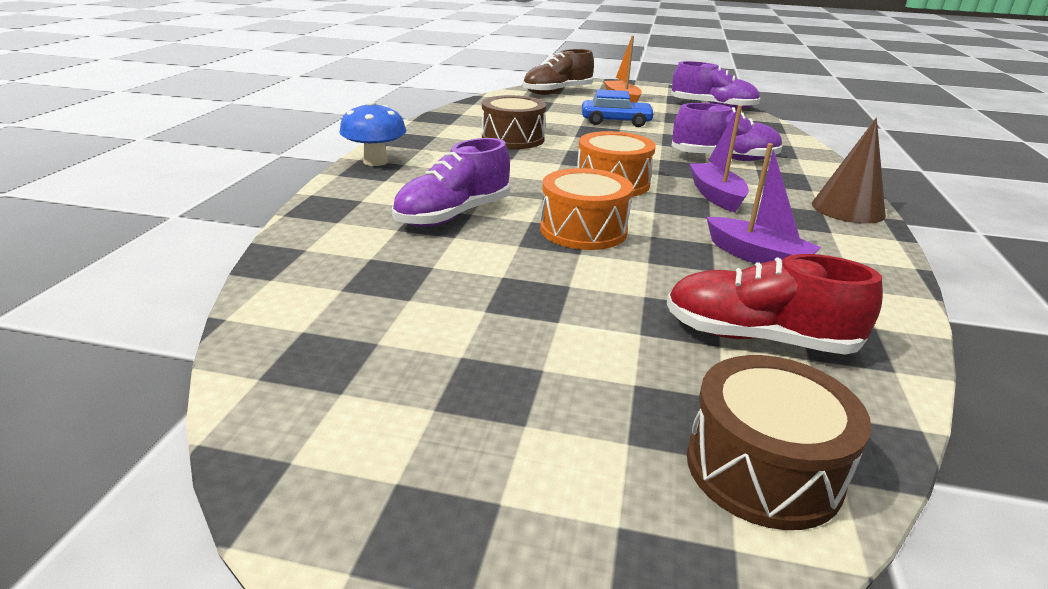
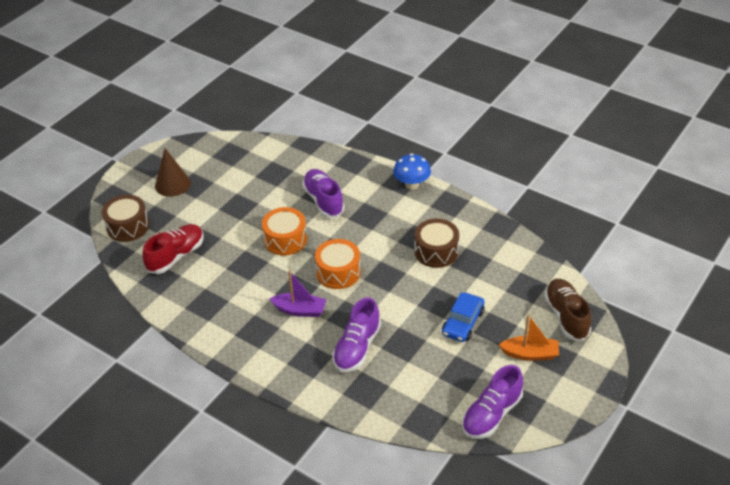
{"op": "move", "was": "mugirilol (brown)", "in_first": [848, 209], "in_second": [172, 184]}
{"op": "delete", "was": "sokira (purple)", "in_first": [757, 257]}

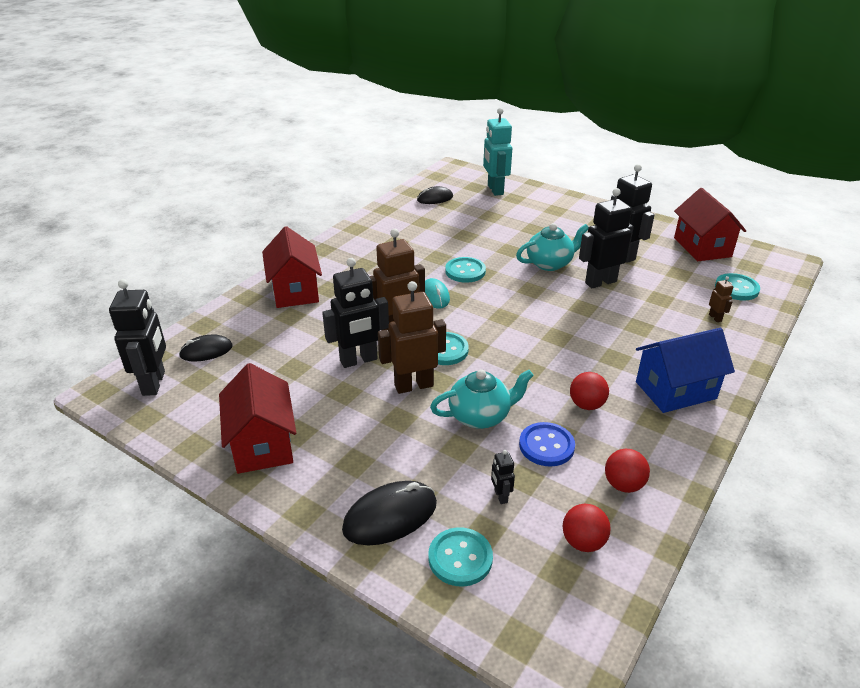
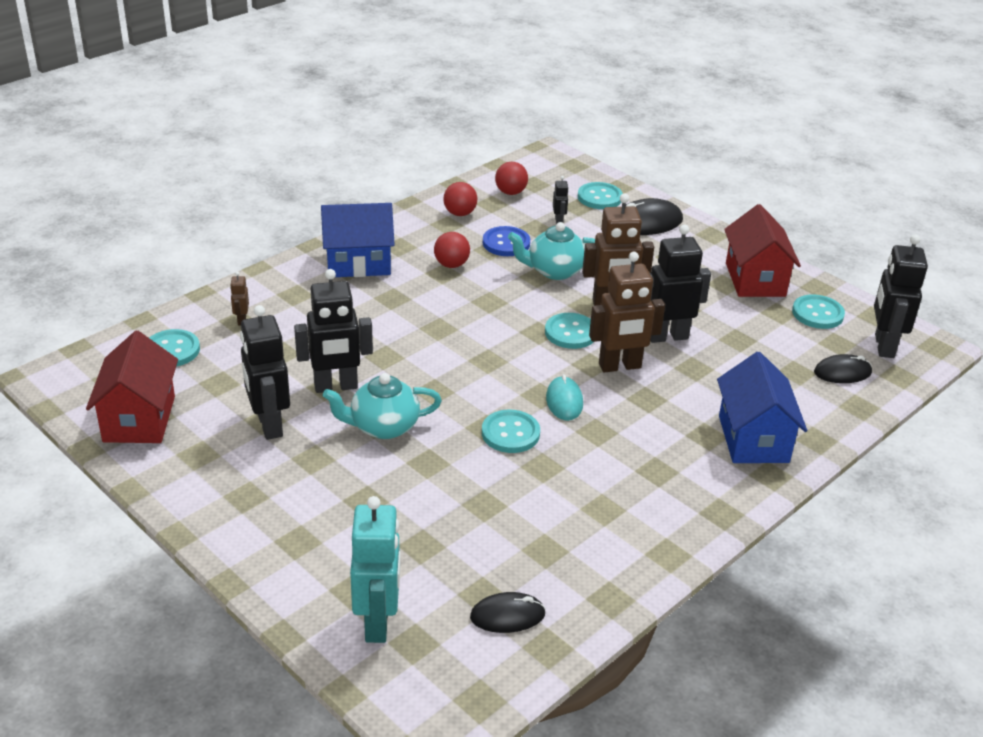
{"op": "recolor", "was": "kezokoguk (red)", "now": "kezokoguk (blue)", "in_first": [295, 291], "in_second": [753, 439]}
{"op": "insert", "now": "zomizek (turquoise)", "in_second": [817, 313]}

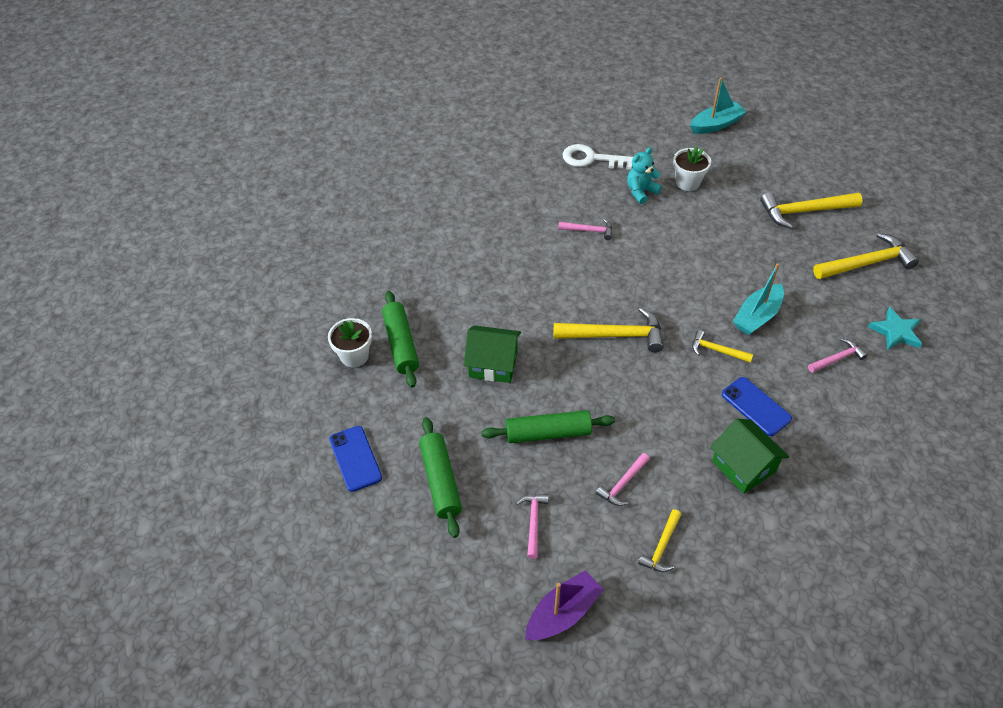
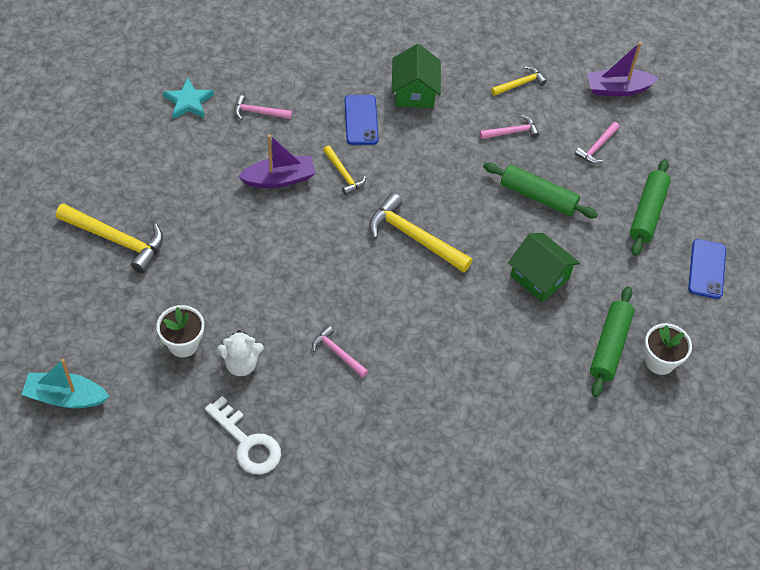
{"op": "recolor", "was": "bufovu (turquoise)", "now": "bufovu (white)", "in_first": [641, 192], "in_second": [241, 364]}
{"op": "recolor", "was": "sokira (turquoise)", "now": "sokira (purple)", "in_first": [757, 316], "in_second": [279, 179]}
{"op": "delete", "was": "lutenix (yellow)", "in_first": [866, 263]}

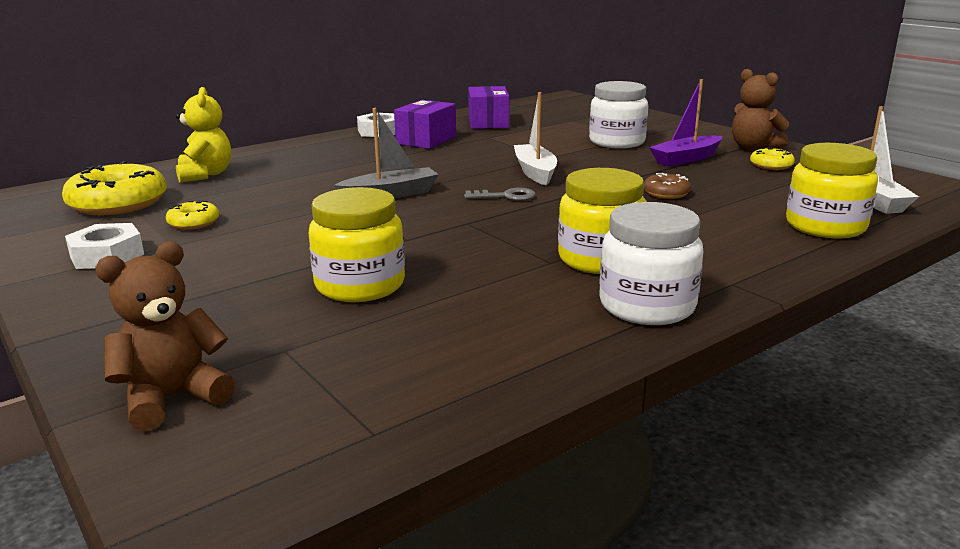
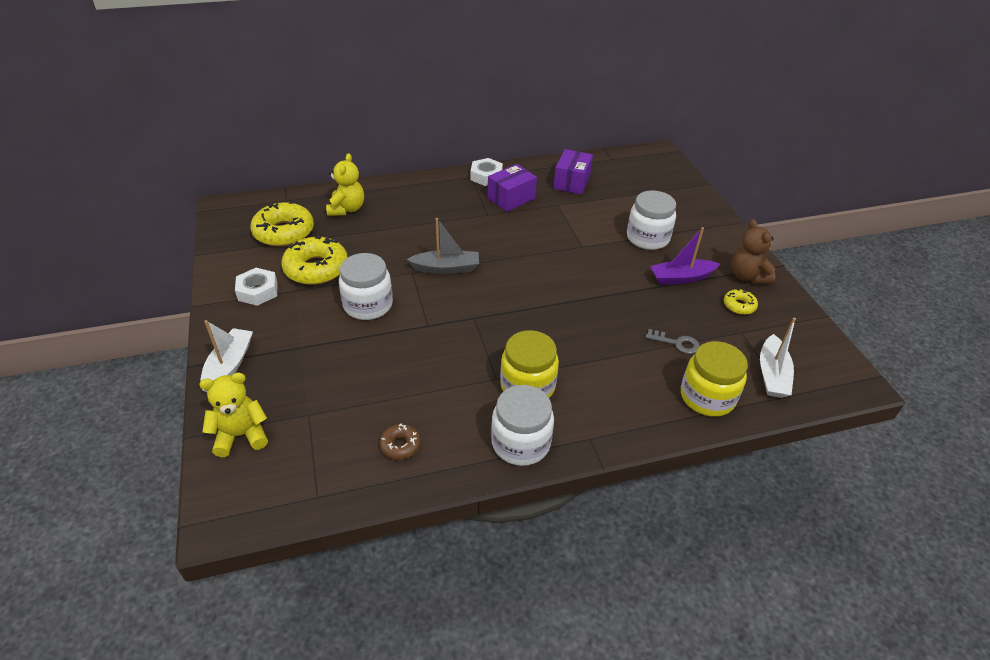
{"op": "recolor", "was": "bufovu (brown)", "now": "bufovu (yellow)", "in_first": [172, 398], "in_second": [241, 435]}
{"op": "move", "was": "sokira (white)", "in_first": [535, 172], "in_second": [229, 366]}
{"op": "resize", "was": "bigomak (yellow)", "in_first": [194, 223], "in_second": [316, 268], "ratio": 2.01}
{"op": "insert", "now": "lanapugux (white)", "in_second": [368, 305]}
{"op": "move", "was": "bigomak (brown)", "in_first": [666, 193], "in_second": [400, 445]}
{"op": "move", "was": "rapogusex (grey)", "in_first": [505, 196], "in_second": [676, 343]}
{"op": "delete", "was": "lanapugux (yellow)", "in_first": [360, 285]}

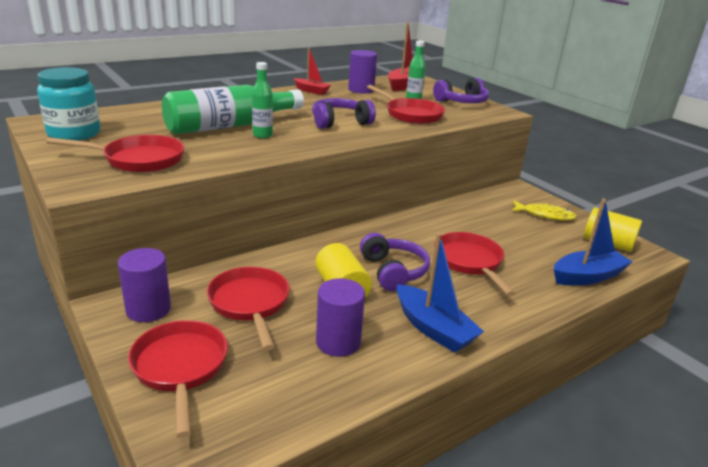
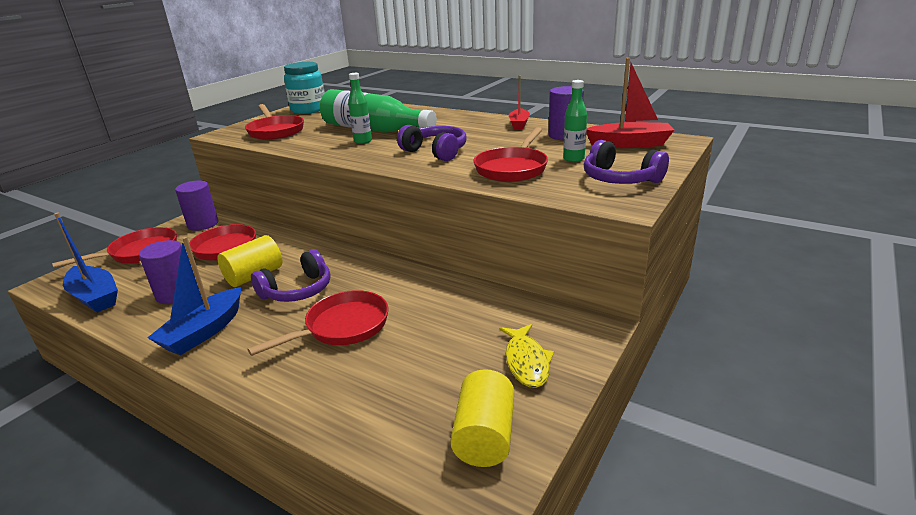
{"op": "move", "was": "sokira (blue)", "in_first": [587, 276], "in_second": [95, 297]}

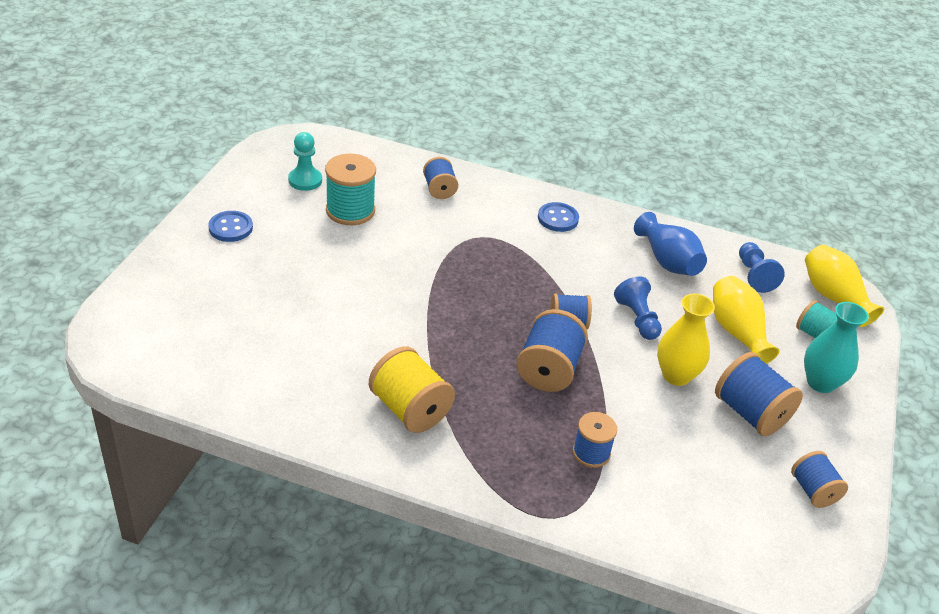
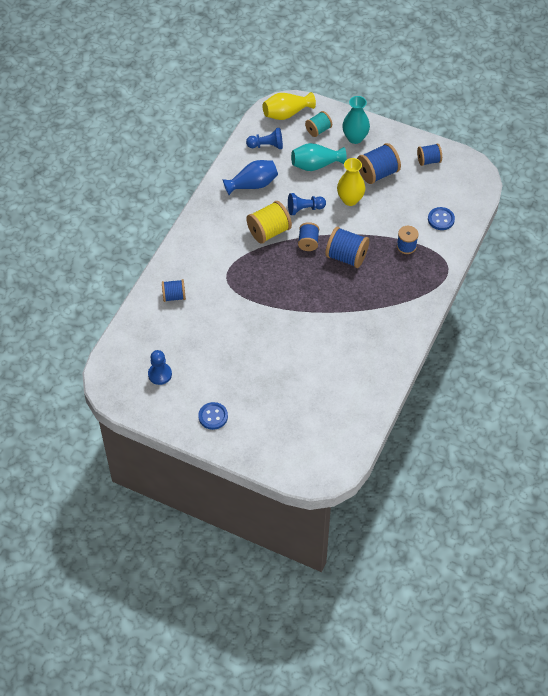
{"op": "recolor", "was": "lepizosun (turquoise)", "now": "lepizosun (blue)", "in_first": [305, 180], "in_second": [160, 374]}
{"op": "move", "was": "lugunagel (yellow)", "in_first": [410, 409], "in_second": [269, 231]}
{"op": "recolor", "was": "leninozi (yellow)", "now": "leninozi (turquoise)", "in_first": [737, 332], "in_second": [316, 165]}
{"op": "move", "was": "zomizek (blue)", "in_first": [558, 218], "in_second": [441, 219]}
{"op": "delete", "was": "lugunagel (turquoise)", "in_first": [350, 210]}

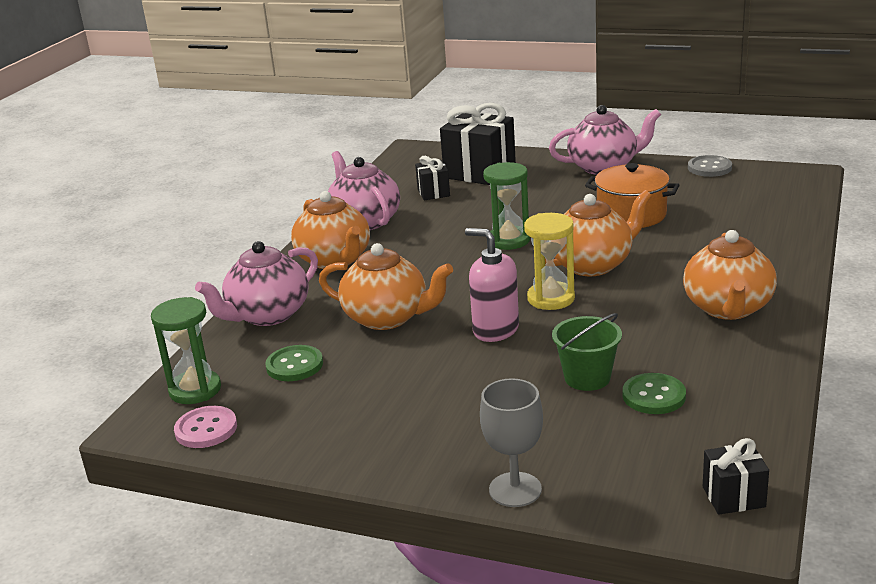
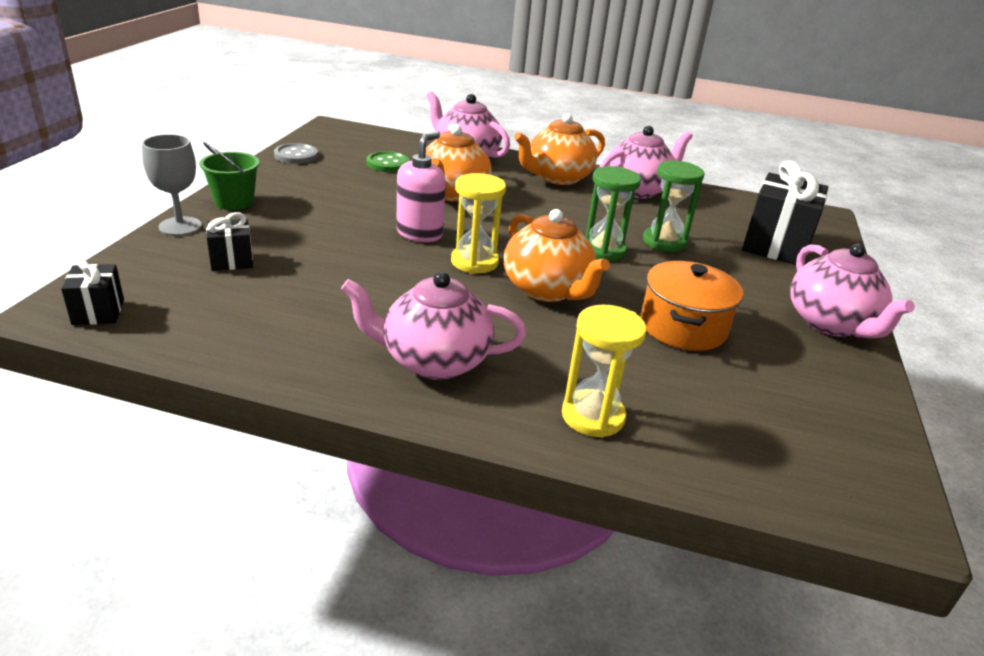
{"op": "move", "was": "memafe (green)", "in_first": [587, 378], "in_second": [234, 202]}
{"op": "move", "was": "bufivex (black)", "in_first": [433, 193], "in_second": [232, 261]}
{"op": "move", "was": "zomizek (grey)", "in_first": [709, 168], "in_second": [296, 155]}
{"op": "recolor", "was": "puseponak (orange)", "now": "puseponak (pink)", "in_first": [728, 308], "in_second": [434, 361]}
{"op": "insert", "now": "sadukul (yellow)", "in_second": [593, 416]}
{"op": "move", "was": "sadukul (green)", "in_first": [195, 390], "in_second": [664, 242]}
{"op": "delete", "was": "zomizek (pink)", "in_first": [206, 429]}
{"op": "delete", "was": "zomizek (green)", "in_first": [654, 396]}

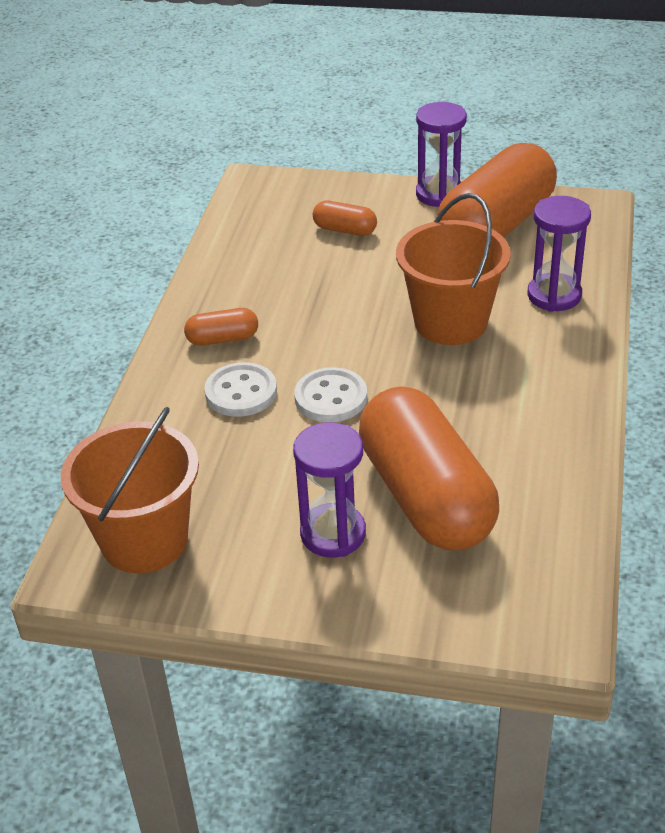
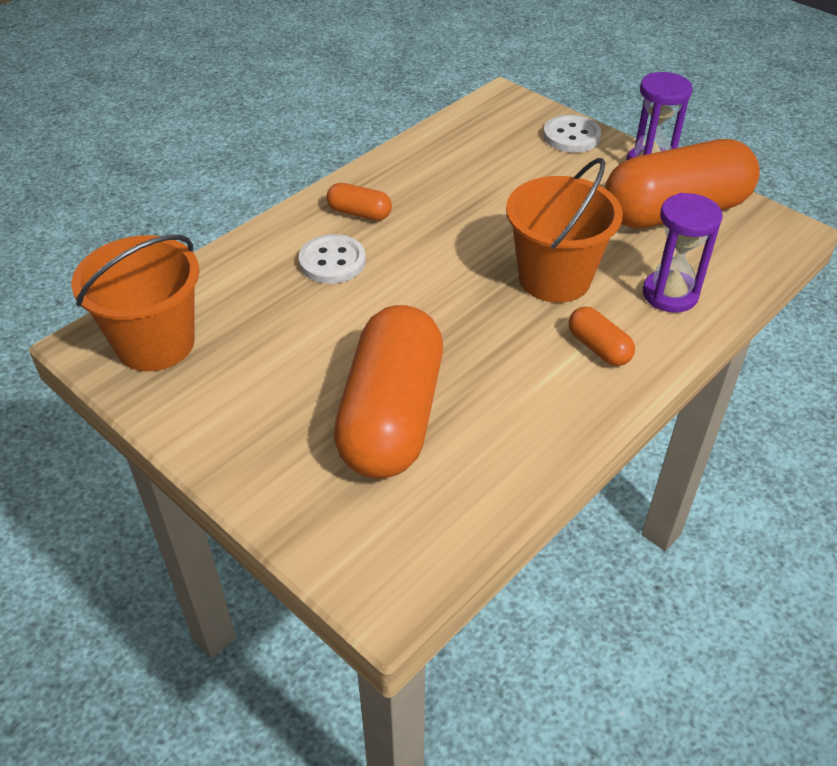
{"op": "move", "was": "zomizek (white)", "in_first": [331, 397], "in_second": [571, 136]}
{"op": "move", "was": "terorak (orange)", "in_first": [345, 230], "in_second": [598, 348]}
{"op": "delete", "was": "sadukul (purple)", "in_first": [333, 534]}

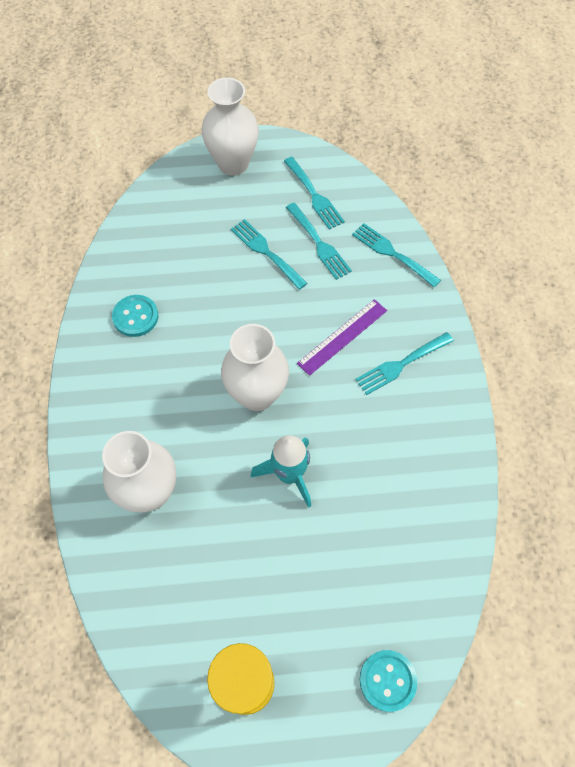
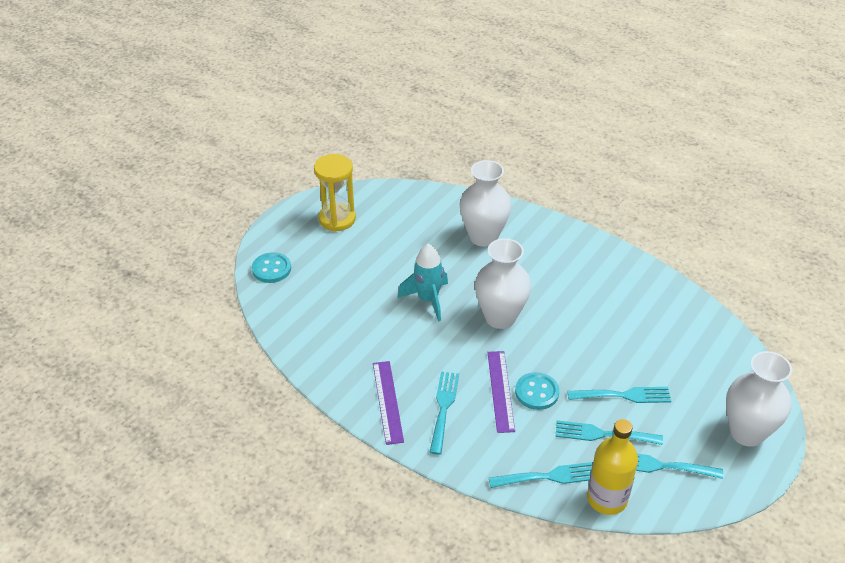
{"op": "insert", "now": "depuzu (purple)", "in_second": [388, 401]}
{"op": "move", "was": "zomizek (turquoise)", "in_first": [135, 317], "in_second": [536, 392]}
{"op": "insert", "now": "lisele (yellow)", "in_second": [607, 499]}

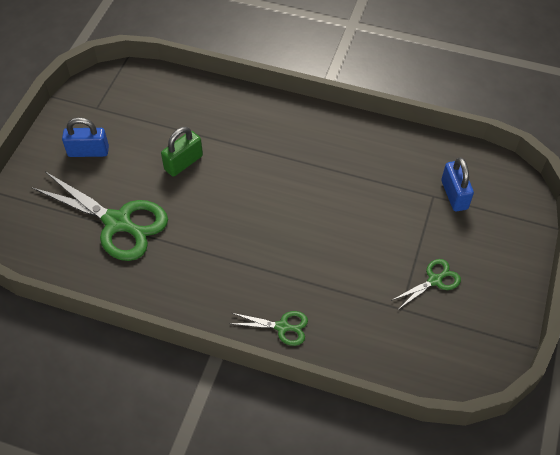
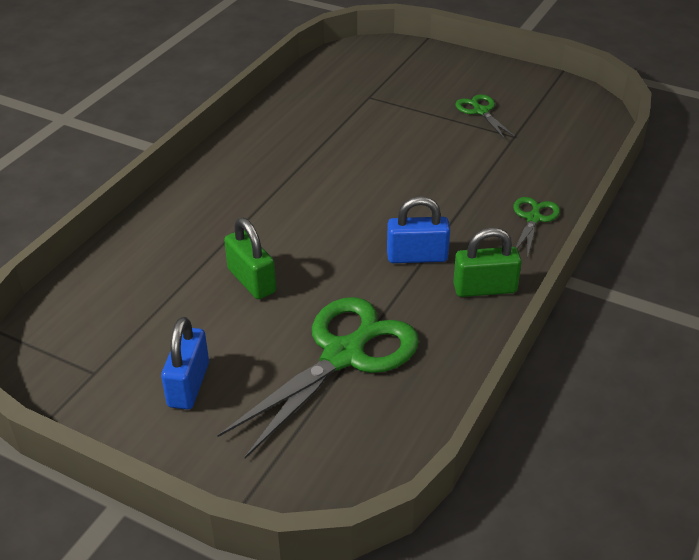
{"op": "move", "was": "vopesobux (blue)", "in_first": [454, 195], "in_second": [417, 256]}
{"op": "insert", "now": "vopesobux (green)", "in_second": [484, 288]}

